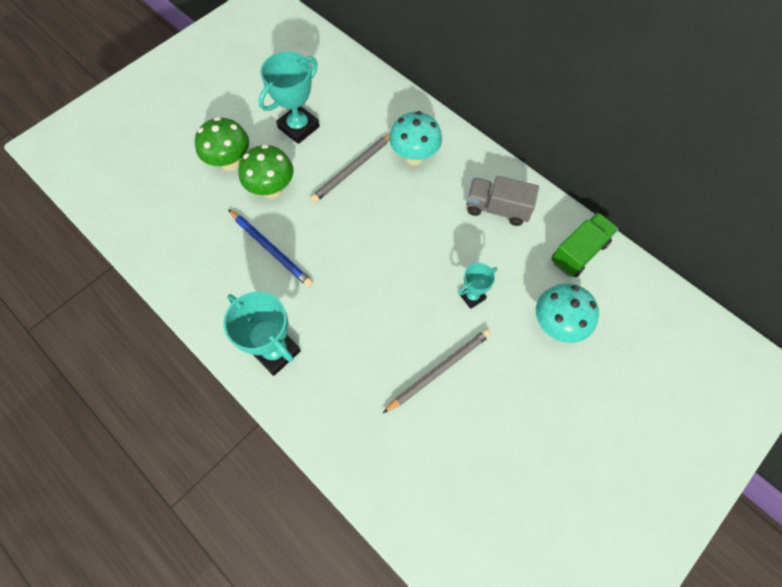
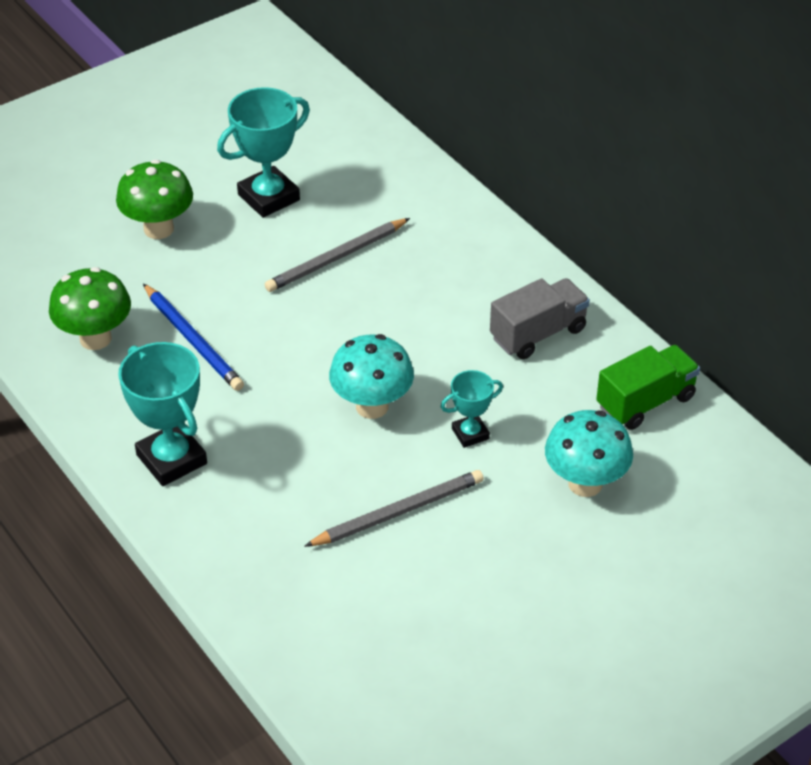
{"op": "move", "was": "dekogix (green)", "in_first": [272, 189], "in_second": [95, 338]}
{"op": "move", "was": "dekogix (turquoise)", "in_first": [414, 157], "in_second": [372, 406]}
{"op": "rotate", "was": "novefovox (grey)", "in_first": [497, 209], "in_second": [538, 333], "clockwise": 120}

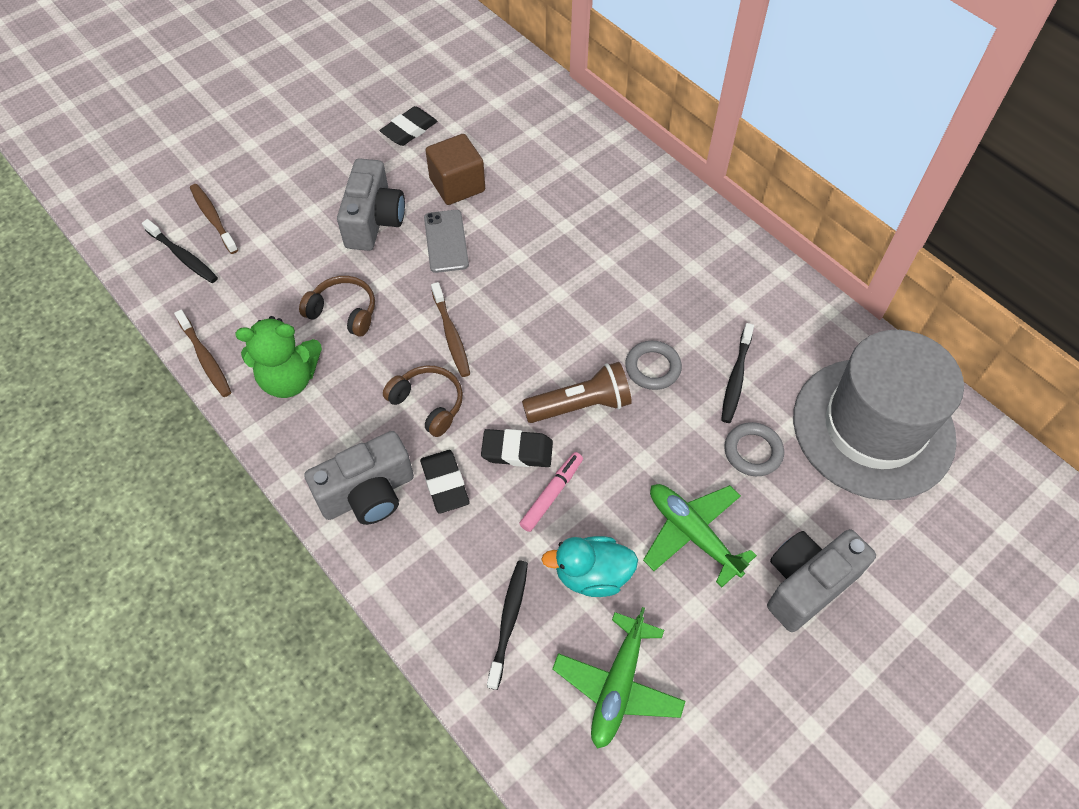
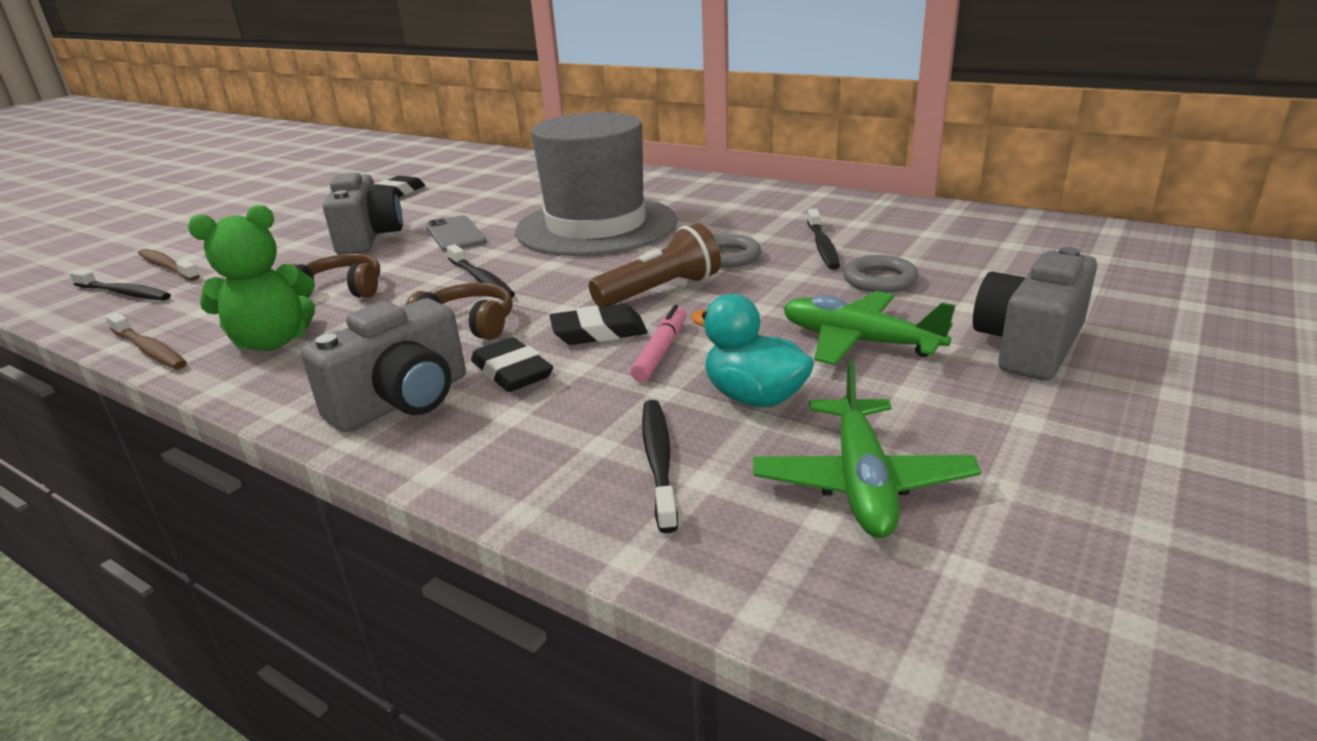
{"op": "recolor", "was": "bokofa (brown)", "now": "bokofa (black)", "in_first": [451, 335], "in_second": [481, 280]}
{"op": "move", "was": "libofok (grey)", "in_first": [873, 428], "in_second": [596, 226]}
{"op": "rotate", "was": "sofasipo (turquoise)", "in_first": [592, 575], "in_second": [754, 397], "clockwise": 60}
{"op": "delete", "was": "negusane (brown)", "in_first": [457, 185]}

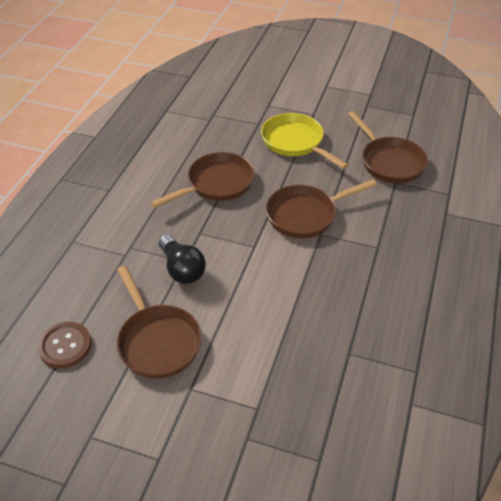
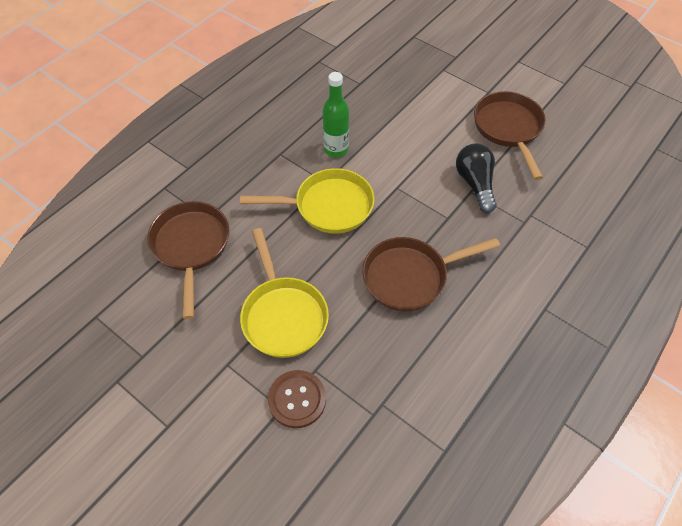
{"op": "recolor", "was": "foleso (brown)", "now": "foleso (yellow)", "in_first": [305, 215], "in_second": [328, 206]}
{"op": "move", "was": "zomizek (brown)", "in_first": [65, 346], "in_second": [297, 399]}
{"op": "insert", "now": "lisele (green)", "in_second": [336, 149]}

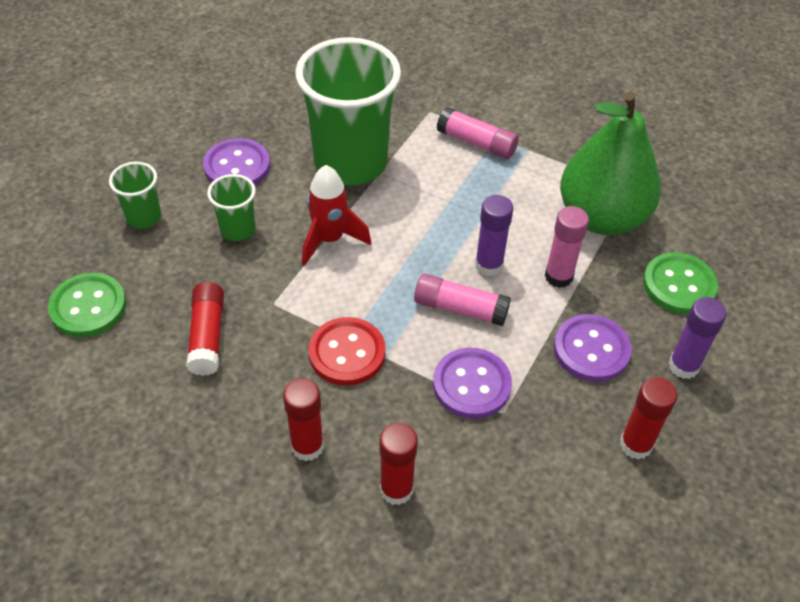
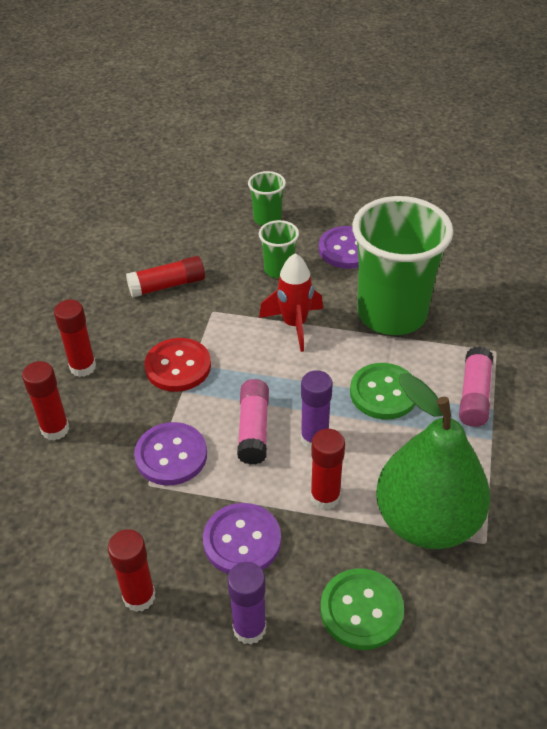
{"op": "recolor", "was": "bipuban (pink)", "now": "bipuban (red)", "in_first": [558, 276], "in_second": [325, 497]}
{"op": "move", "was": "zomizek (green)", "in_first": [88, 307], "in_second": [383, 393]}

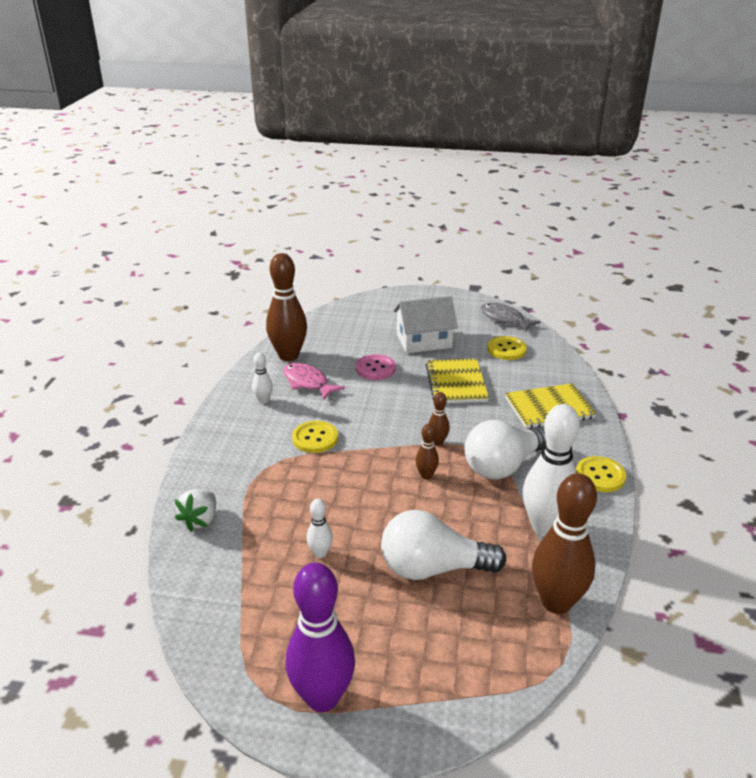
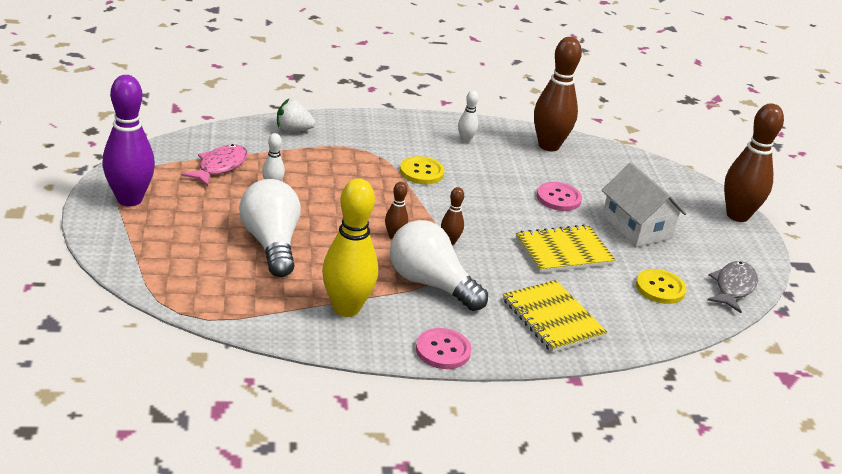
{"op": "move", "was": "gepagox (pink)", "in_first": [307, 383], "in_second": [220, 166]}
{"op": "recolor", "was": "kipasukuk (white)", "now": "kipasukuk (yellow)", "in_first": [545, 527], "in_second": [346, 308]}
{"op": "recolor", "was": "zomizek (yellow)", "now": "zomizek (pink)", "in_first": [600, 475], "in_second": [443, 350]}
{"op": "move", "was": "kipasukuk (brown)", "in_first": [556, 602], "in_second": [737, 215]}

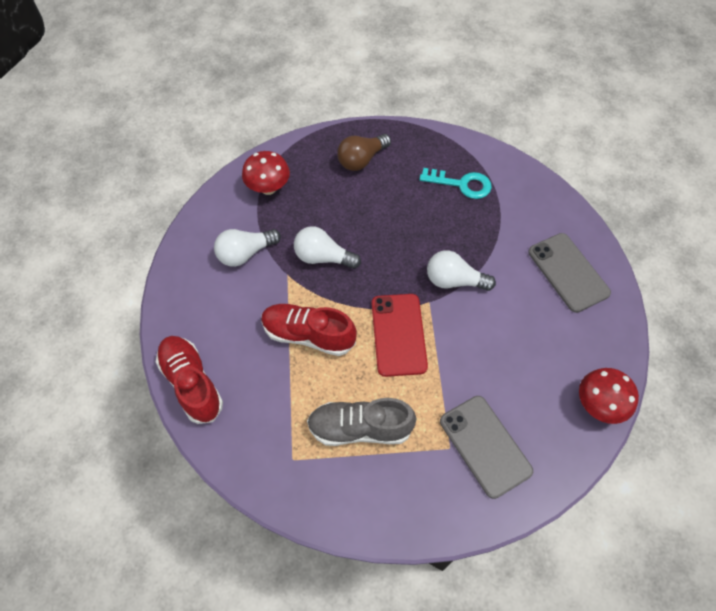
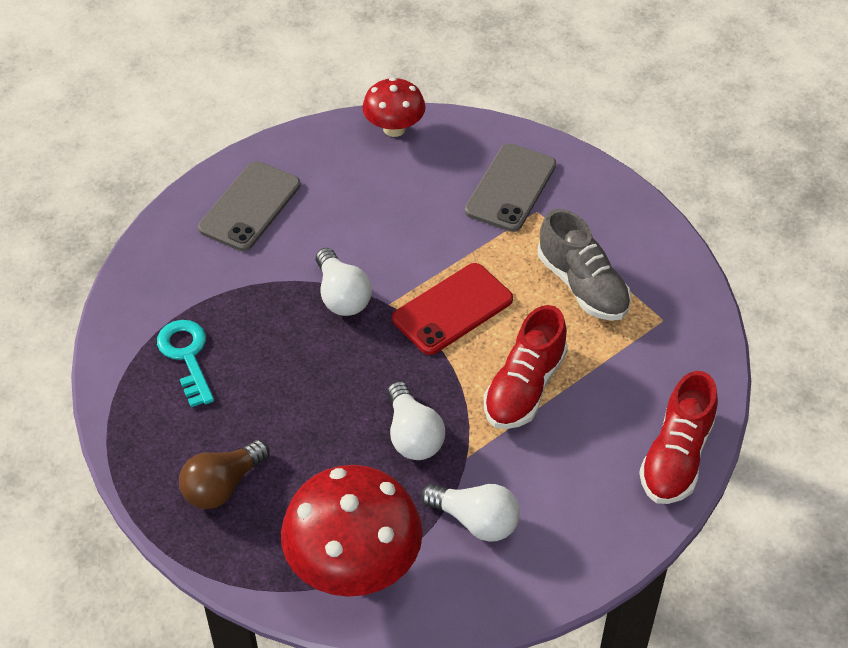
{"op": "rotate", "was": "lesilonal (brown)", "in_first": [361, 160], "in_second": [222, 486], "clockwise": 120}
{"op": "resize", "was": "dekogix (red)", "in_first": [268, 188], "in_second": [354, 566], "ratio": 1.76}
{"op": "rotate", "was": "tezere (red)", "in_first": [308, 335], "in_second": [524, 387], "clockwise": 45}

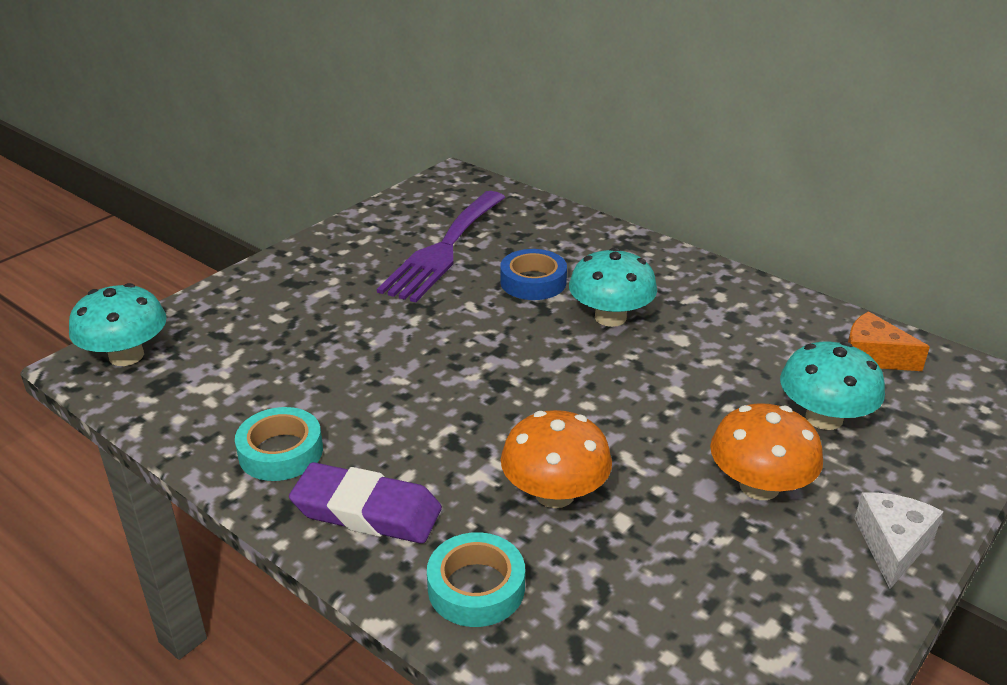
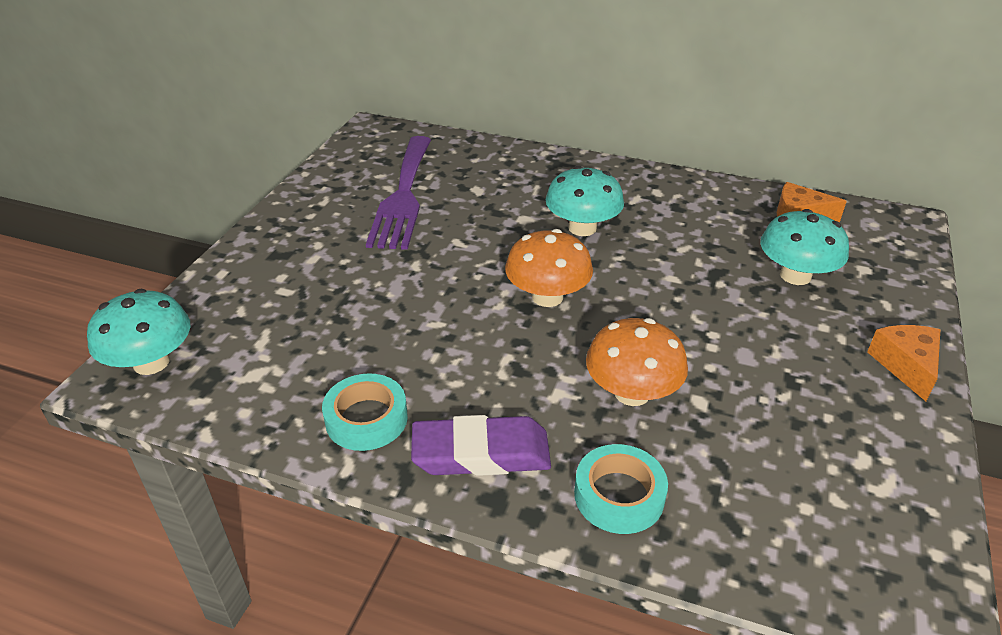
{"op": "move", "was": "dekogix (orange)", "in_first": [759, 486], "in_second": [547, 297]}
{"op": "recolor", "was": "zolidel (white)", "now": "zolidel (orange)", "in_first": [892, 545], "in_second": [905, 365]}
{"op": "delete", "was": "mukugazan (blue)", "in_first": [533, 282]}

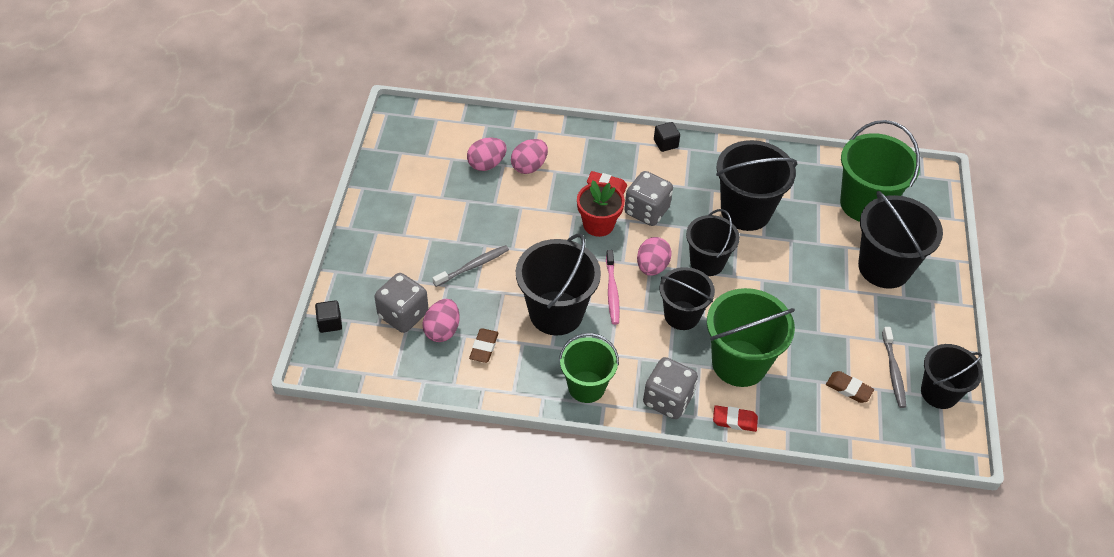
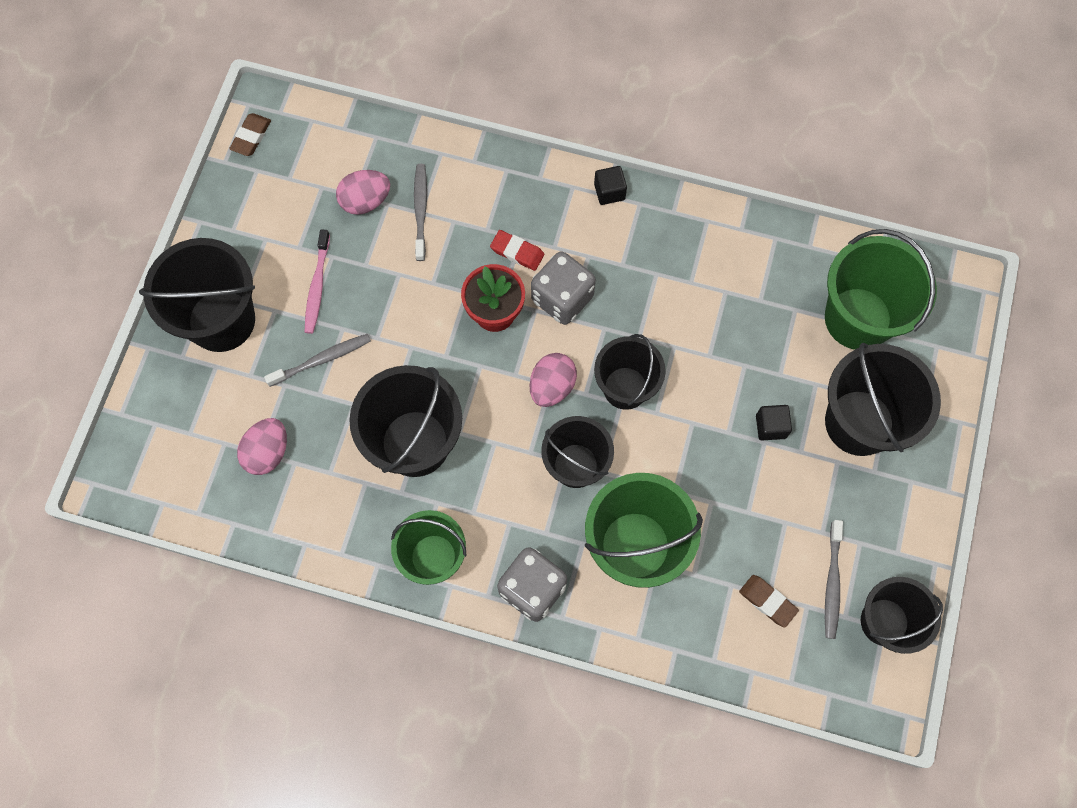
{"op": "move", "was": "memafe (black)", "in_first": [745, 211], "in_second": [221, 320]}
{"op": "move", "was": "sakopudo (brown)", "in_first": [484, 347], "in_second": [251, 137]}
{"op": "move", "was": "bokofa (pink)", "in_first": [612, 291], "in_second": [317, 286]}
{"op": "replace", "was": "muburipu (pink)", "now": "bokofa (grey)", "in_first": [529, 166], "in_second": [421, 210]}
{"op": "move", "was": "negusane (black)", "in_first": [330, 323], "in_second": [770, 426]}
{"op": "delete", "was": "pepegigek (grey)", "in_first": [403, 315]}
{"op": "delete", "was": "sakopudo (red)", "in_first": [734, 420]}

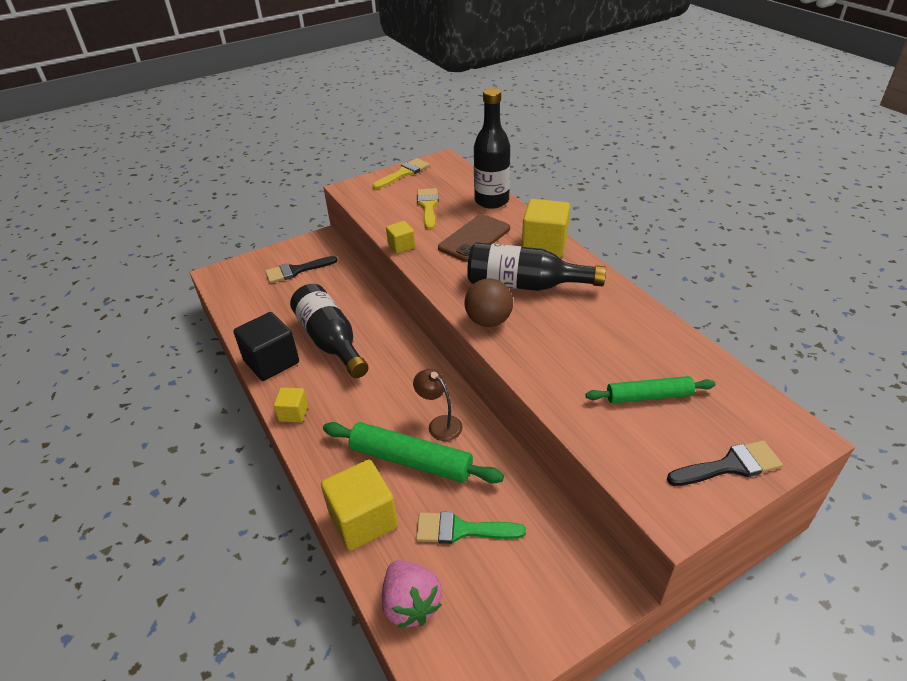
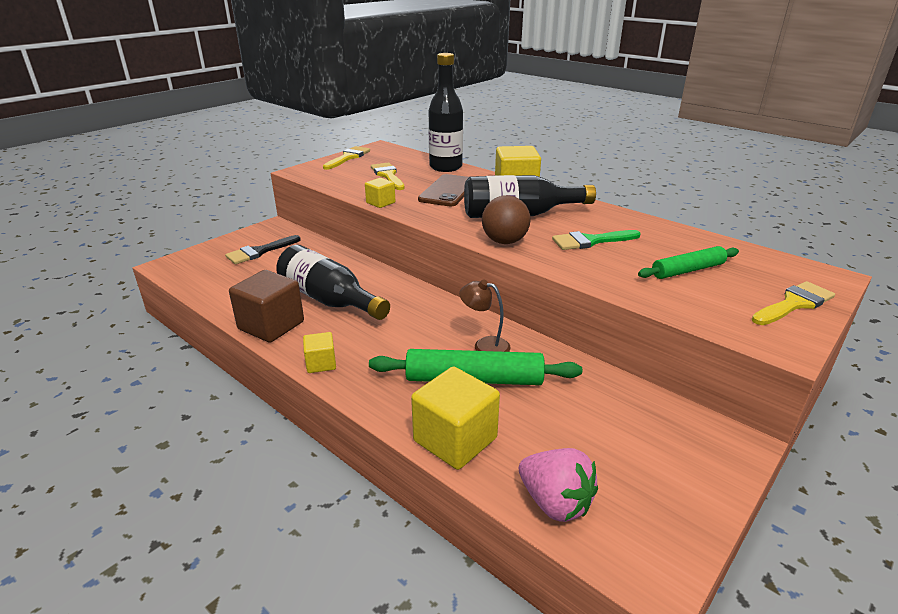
{"op": "recolor", "was": "negusane (black)", "now": "negusane (brown)", "in_first": [271, 361], "in_second": [271, 325]}
{"op": "move", "was": "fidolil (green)", "in_first": [461, 530], "in_second": [590, 241]}
{"op": "recolor", "was": "fidolil (black)", "now": "fidolil (yellow)", "in_first": [730, 466], "in_second": [794, 304]}

